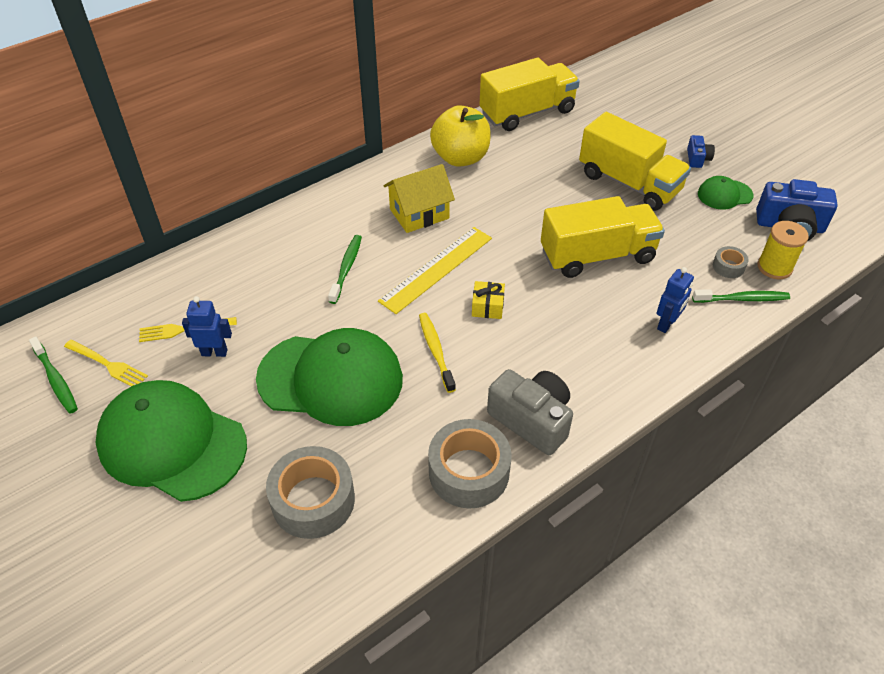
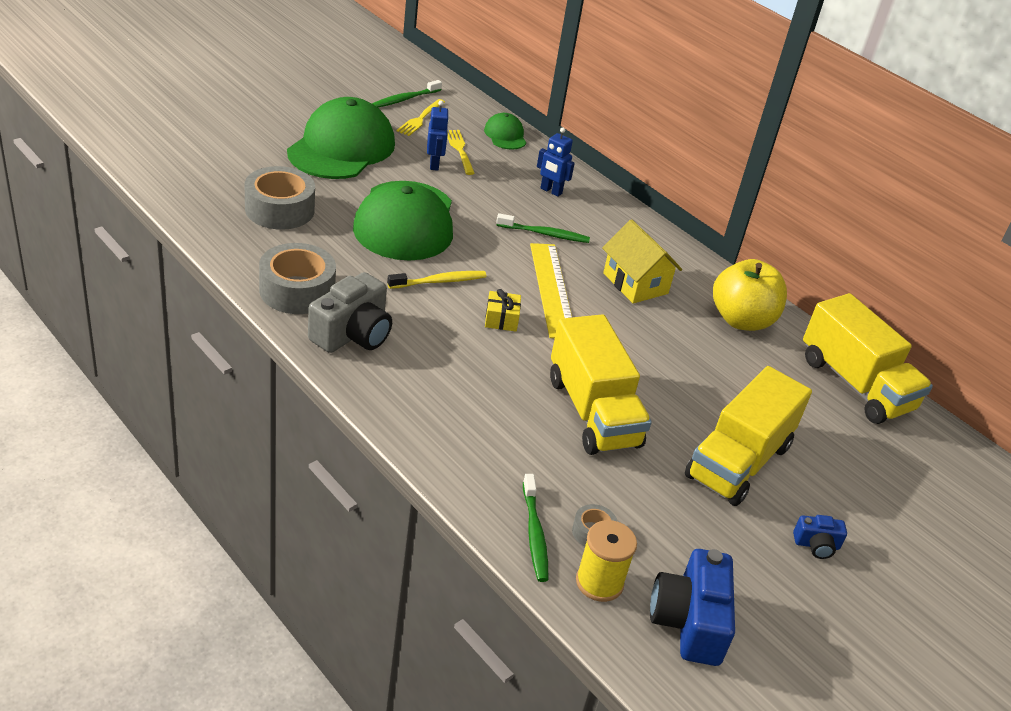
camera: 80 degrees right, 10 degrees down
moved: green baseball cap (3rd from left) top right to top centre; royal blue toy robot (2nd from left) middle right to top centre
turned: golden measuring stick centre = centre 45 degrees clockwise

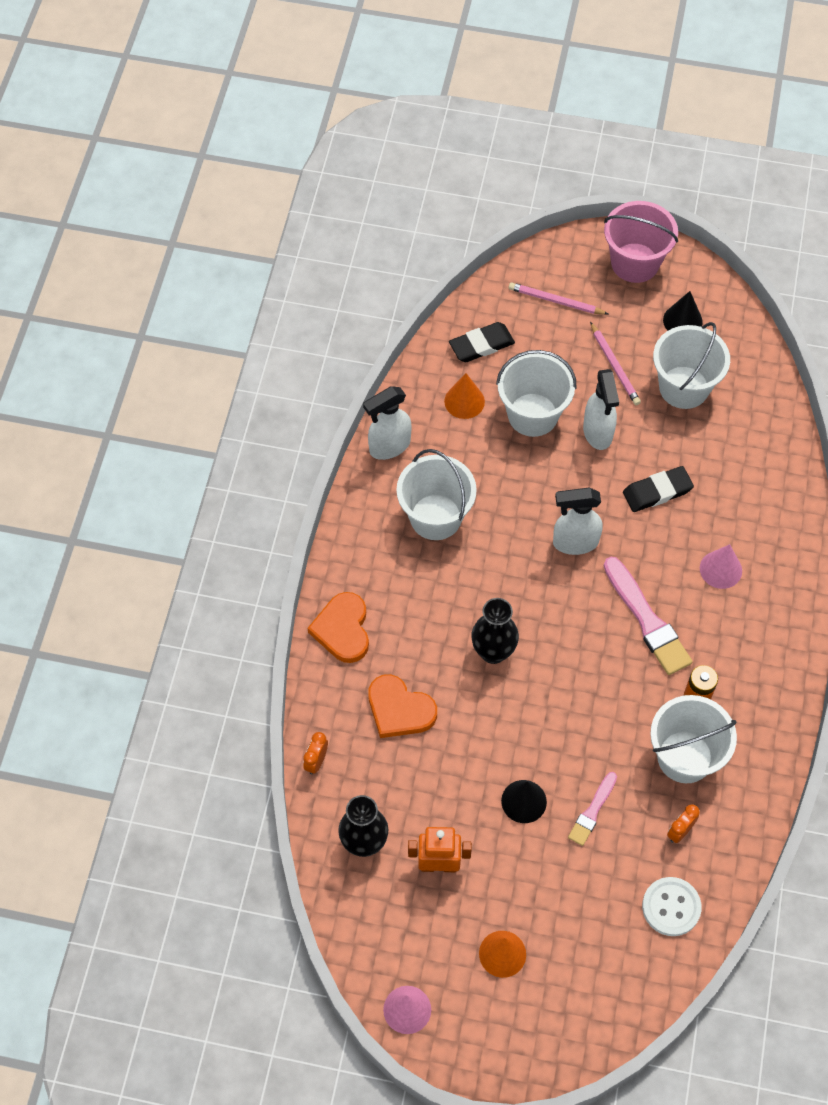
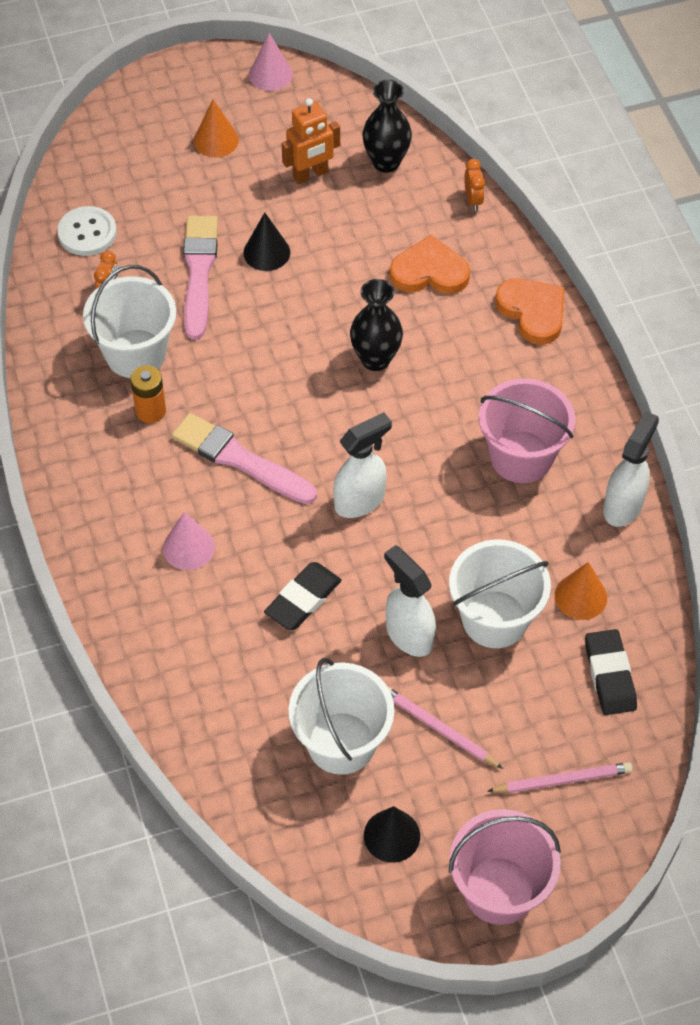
camera: 150 degrees right, 5 degrees down
recoloured: pure white pail (1st from left) centre to rosy pail (2nd from left) middle right
turned: ebony pencil eraser (1st from left in the first image) top centre = middle right 45 degrees counterclockwise
resized: rosy brush (1st from left) bottom right = top left x1.75

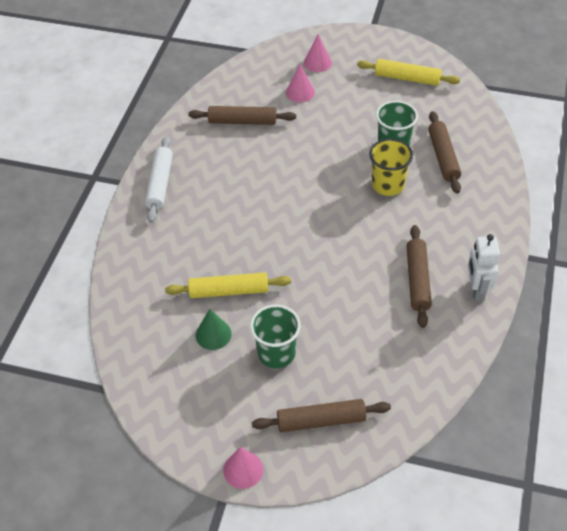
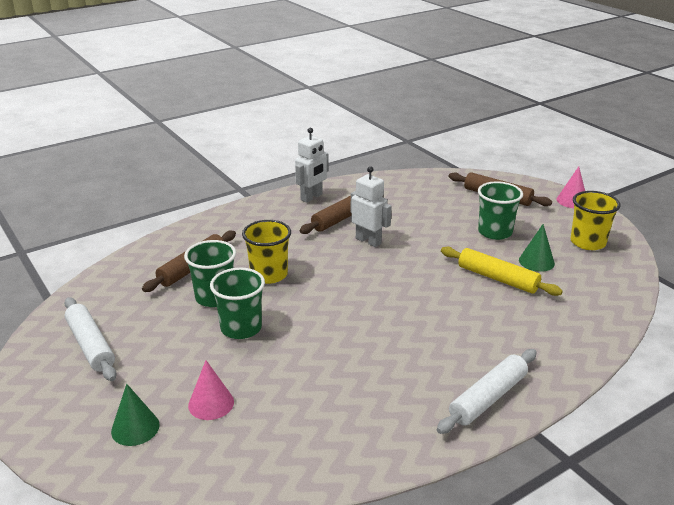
camera: 140 degrees left, 20 degrees down
removed: brown rolling pin (1st from left) top centre
added: green beaker (2nd from left) centre; pure white toy robot (2nd from left) centre; golden beaker (2nd from left) middle right
recoloured: golden rolling pin (2nd from left) top right to pure white rolling pin (1st from left) bottom left; rosy cone shape (3rd from left) top centre to green cone shape (1st from left) bottom left

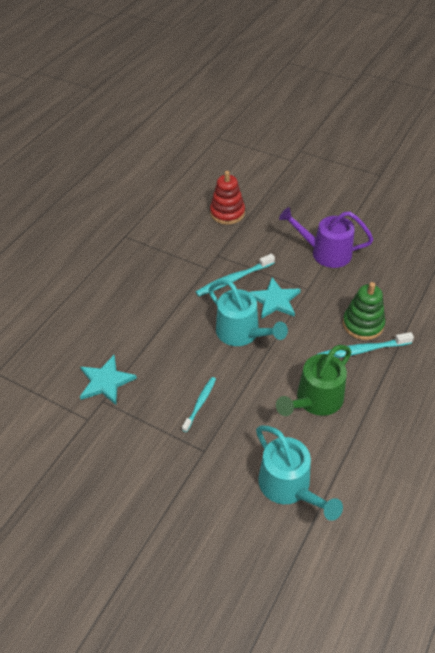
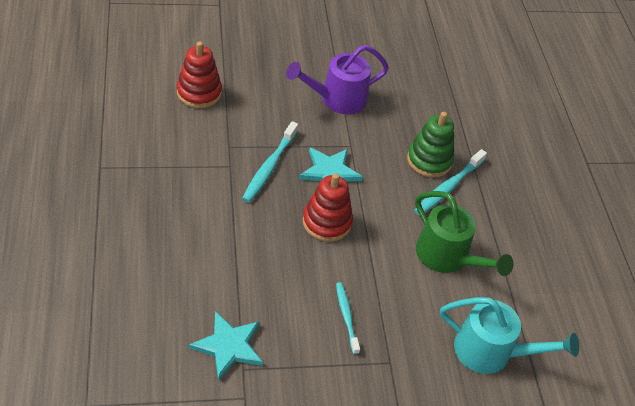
camera: 45 degrees left, 0 degrees up
replaced: teal watering pot (1st from left) centre to crimson stacking toy (2nd from left) centre
turned: green watering pot middle right = middle right 45 degrees counterclockwise

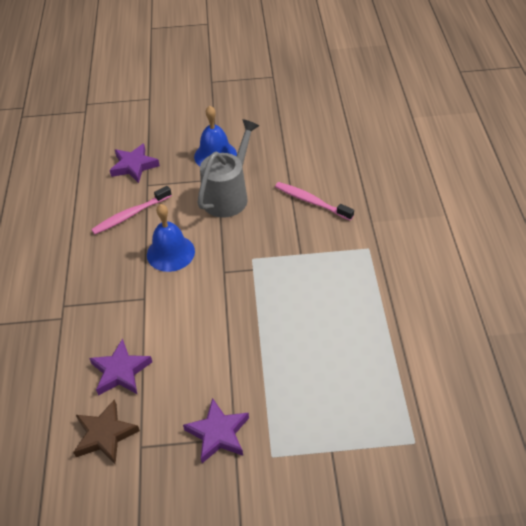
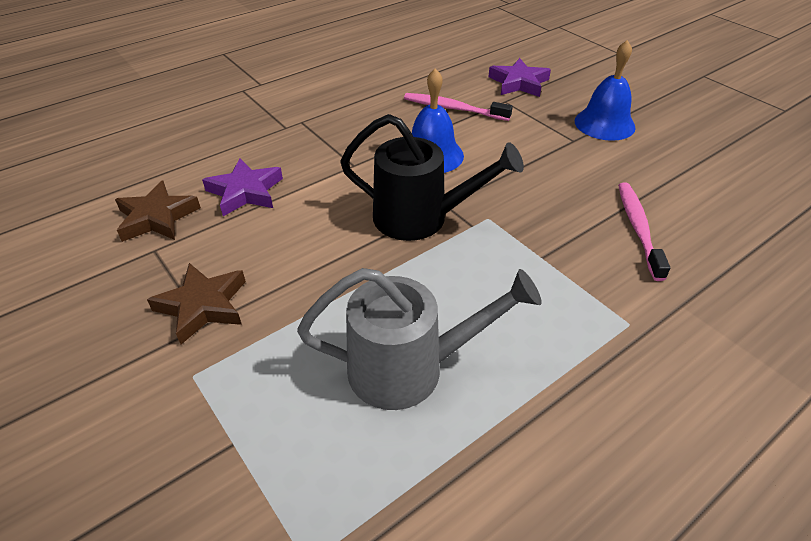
camera: 55 degrees right, 5 degrees down
added: ebony watering pot top centre
moved: gray watering pot top centre to centre
recoloured: royal purple star (3rd from left) bottom centre to brown star (2nd from left) middle left

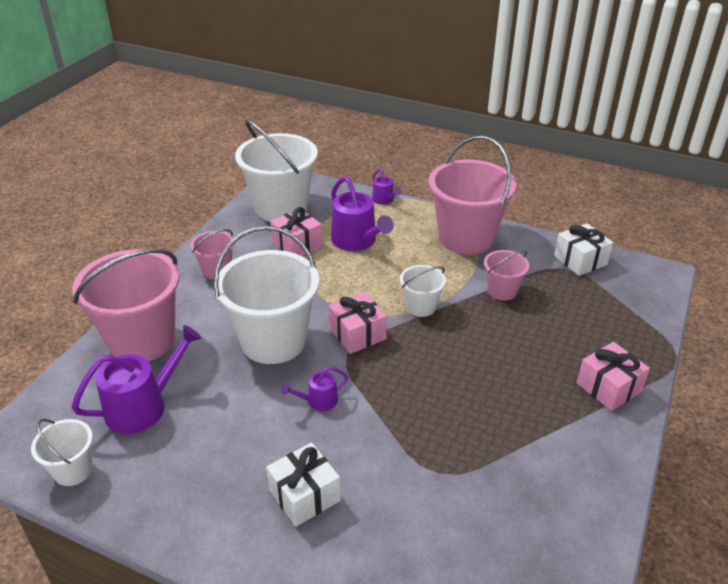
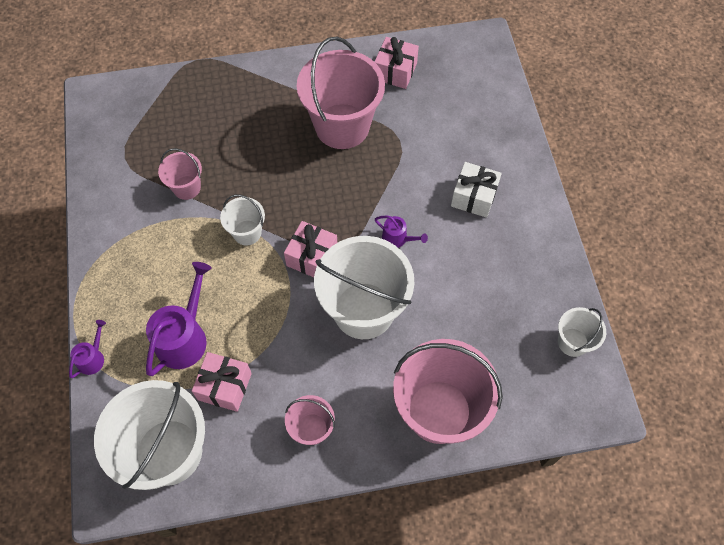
camera: 125 degrees left, 25 degrees up
removed: royal purple watering pot (1st from left) middle left; pure white wrapped gift (2nd from left) middle right
moved: rosy pail (3rd from left) centre to top centre; rosy wrapped gift (3rd from left) middle right to top centre

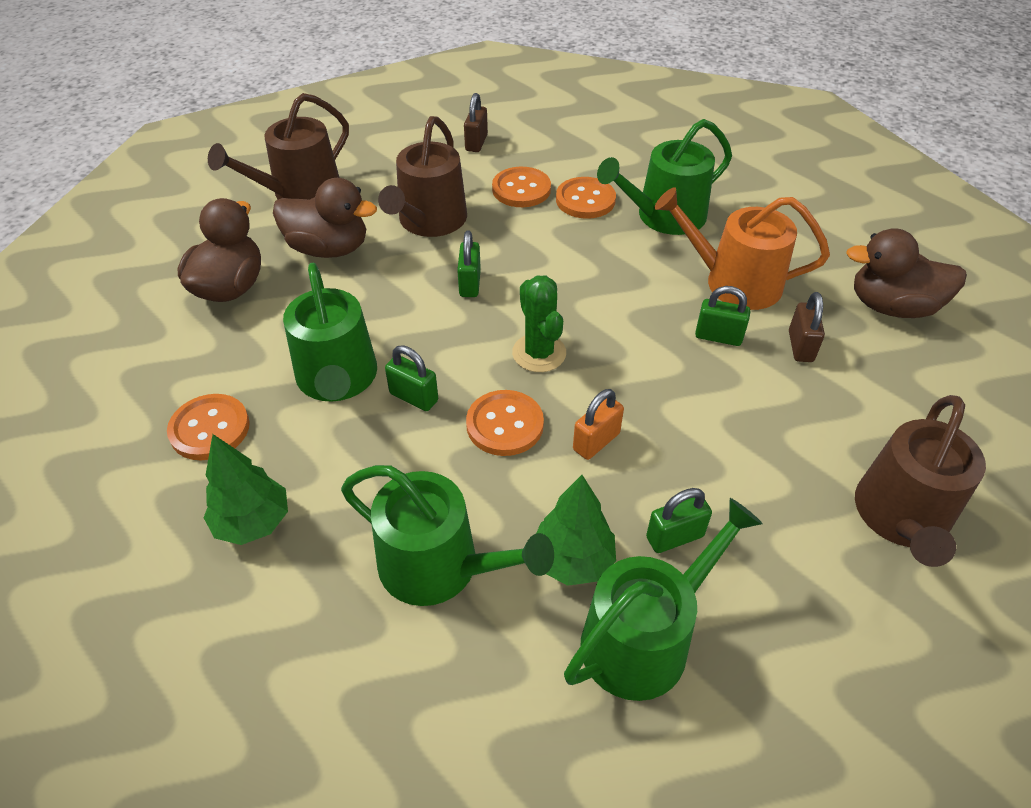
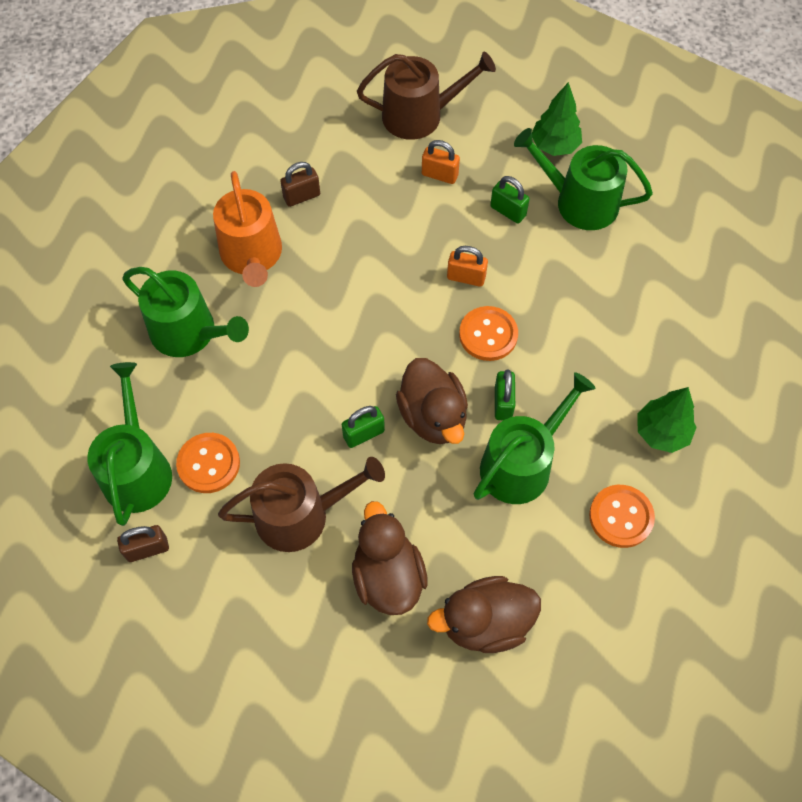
camera: 120 degrees left, 15 degrees up
removed: brown watering pot (1st from left) top left; green cactus centre; orange-coloured button (4th from left) top centre; green padlock (4th from left) middle right
added: orange-coloured padlock (1st from left) top centre
moved: green watering pot (2nd from left in the first image) centre to green watering pot (1st from left) middle left; brown rubber duck (3rd from left in the first image) middle right to brown rubber duck (2nd from left) centre; green fir tree (2nd from left in the first image) centre to green fir tree (1st from left) top right

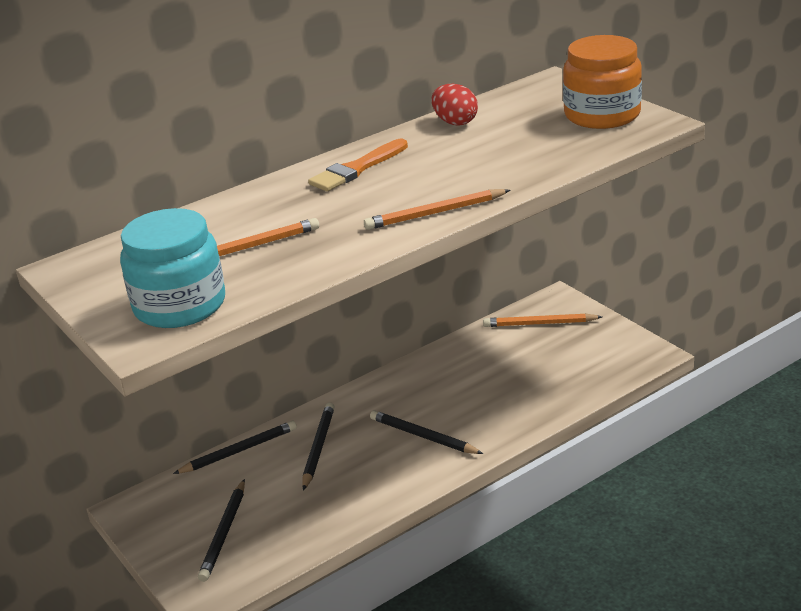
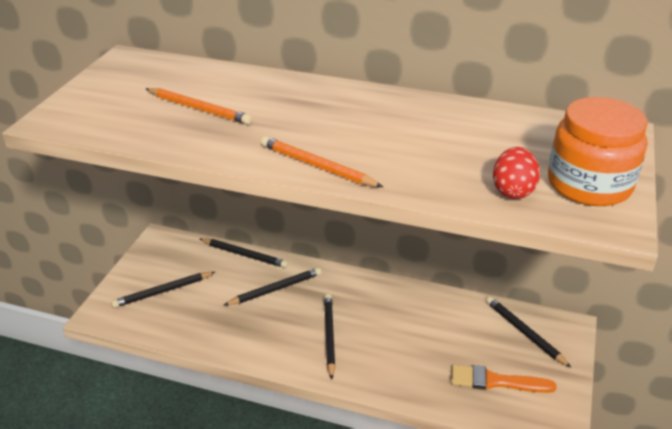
camera: 50 degrees right, 5 degrees up
removed: teal jam jar middle left
moved: orange-coloured brush top centre to bottom right; crimson toy egg top centre to middle right
recoloured: orange-coloured lead pencil (3rd from left) middle right to ebony lead pencil (5th from left) bottom right

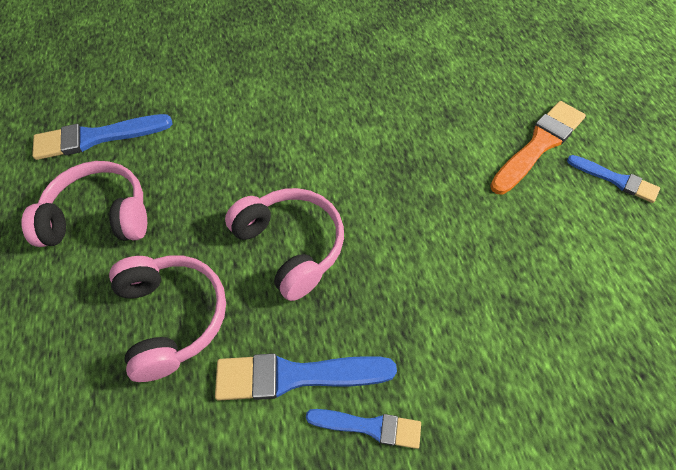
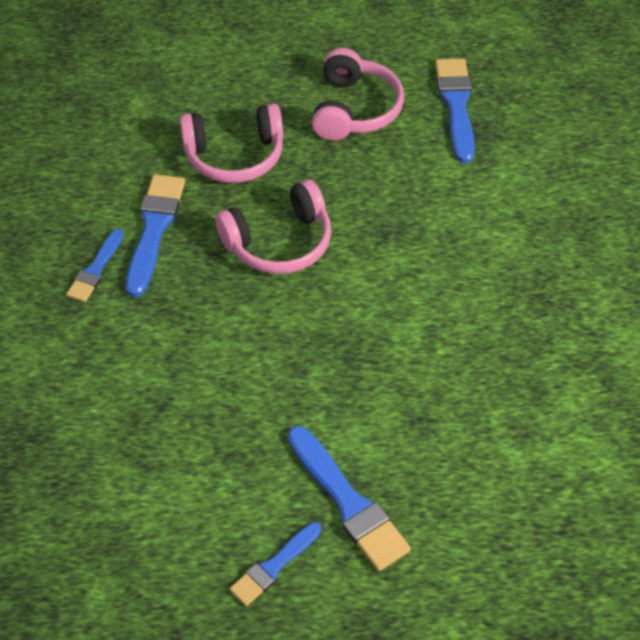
camera: 100 degrees right, 5 degrees down
recoloured: orange-coloured brush top right to royal blue brush (4th from left) bottom centre

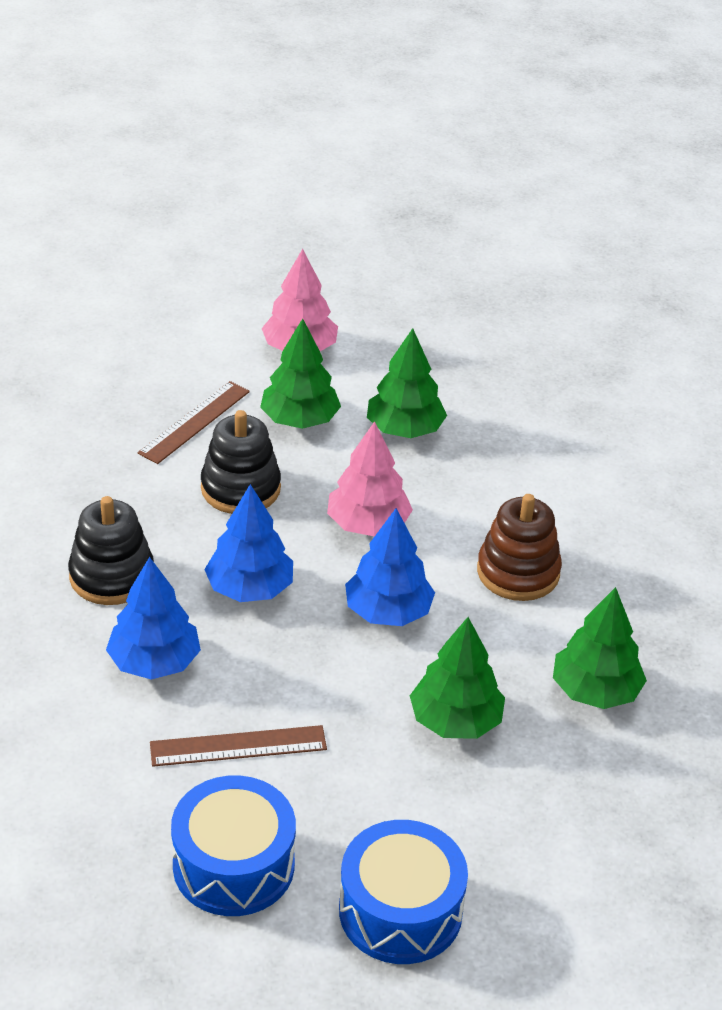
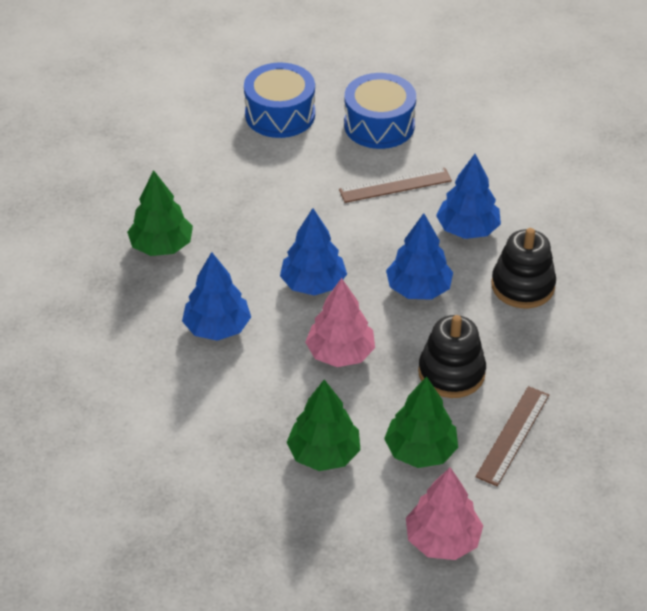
camera: 175 degrees right, 5 degrees up
removed: green fir tree (3rd from left) bottom centre
replaced: brown stacking toy middle right to royal blue fir tree (1st from left) centre

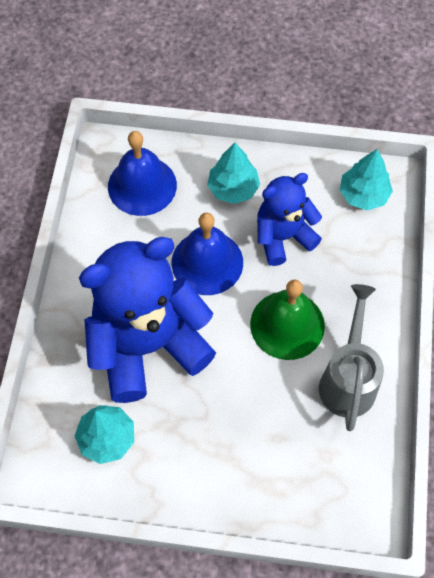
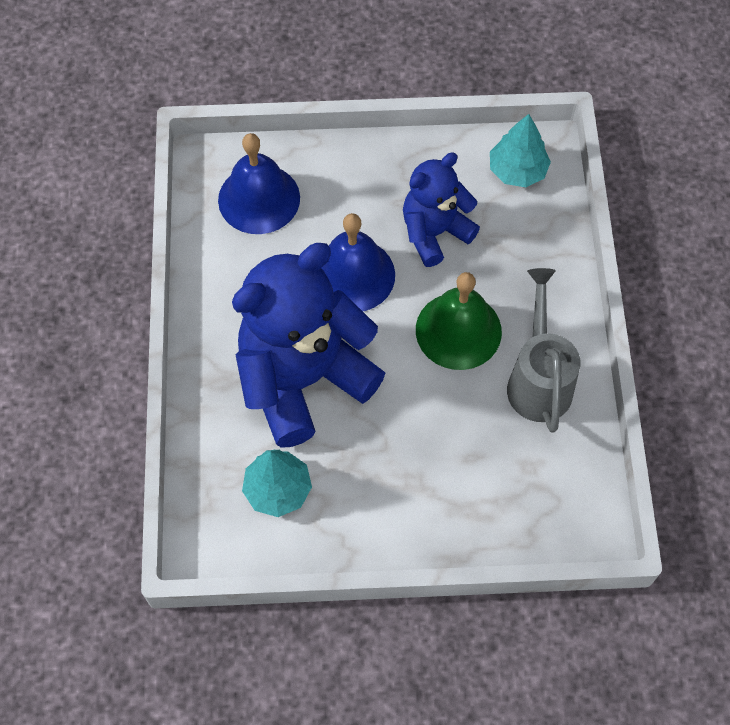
camera: 10 degrees left, 0 degrees up
removed: teal fir tree (2nd from left) top centre

